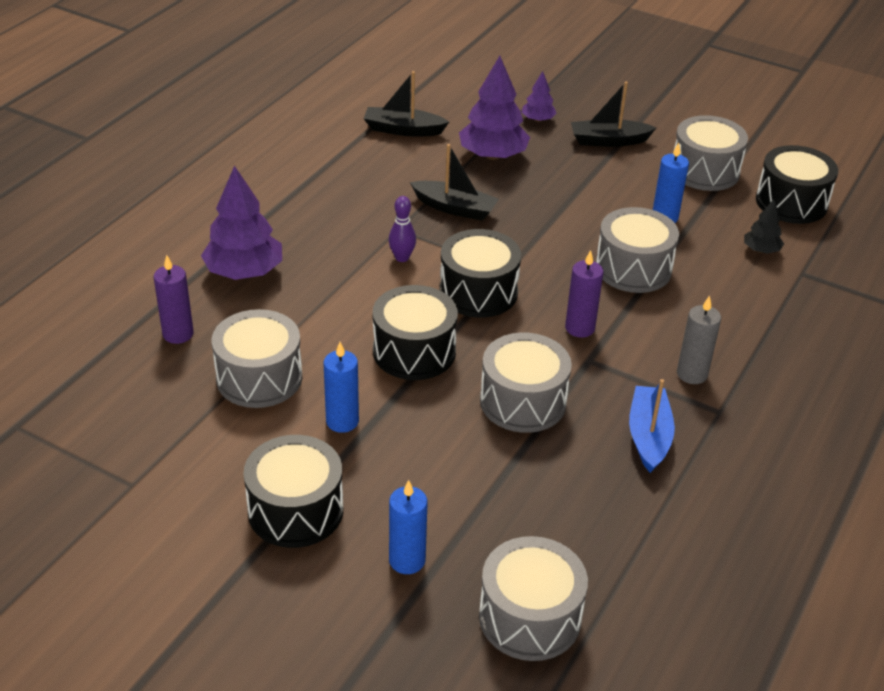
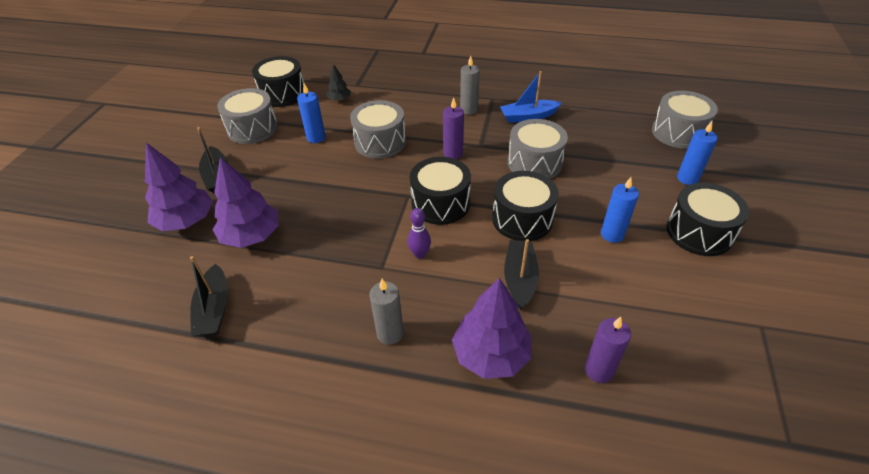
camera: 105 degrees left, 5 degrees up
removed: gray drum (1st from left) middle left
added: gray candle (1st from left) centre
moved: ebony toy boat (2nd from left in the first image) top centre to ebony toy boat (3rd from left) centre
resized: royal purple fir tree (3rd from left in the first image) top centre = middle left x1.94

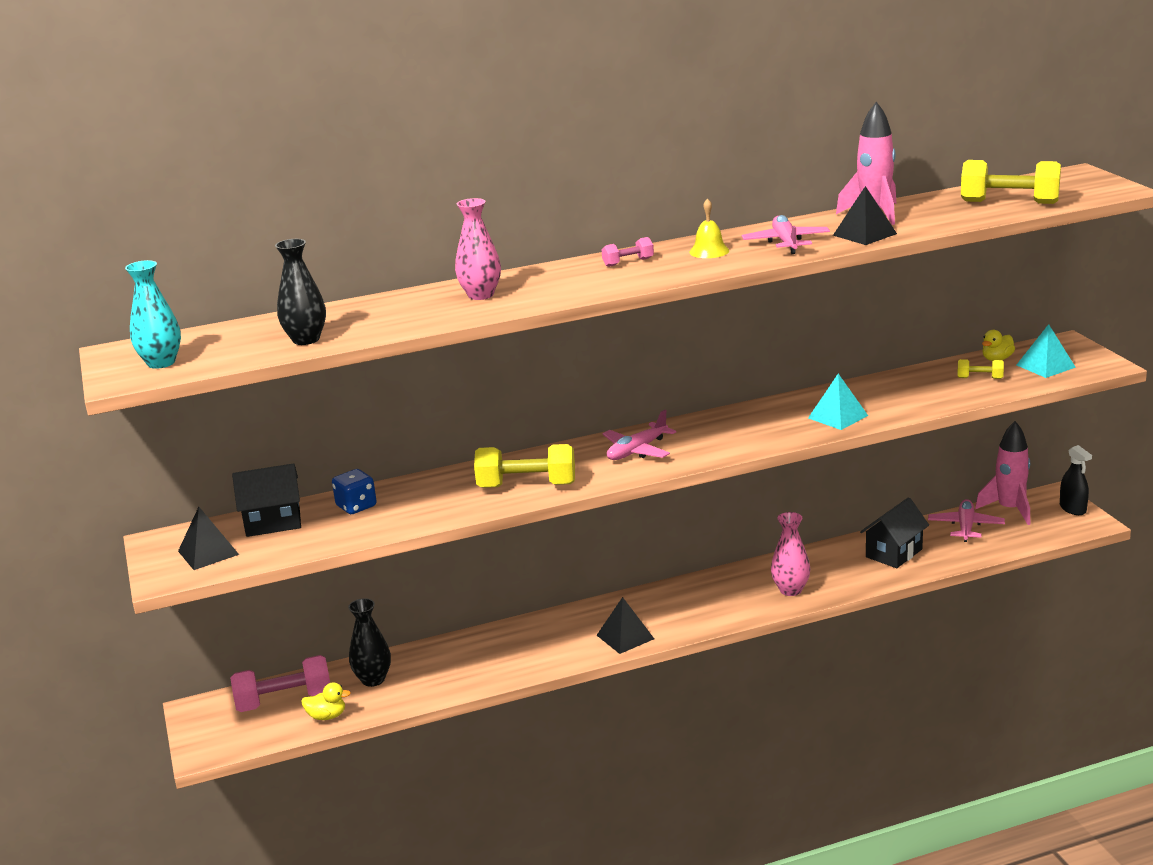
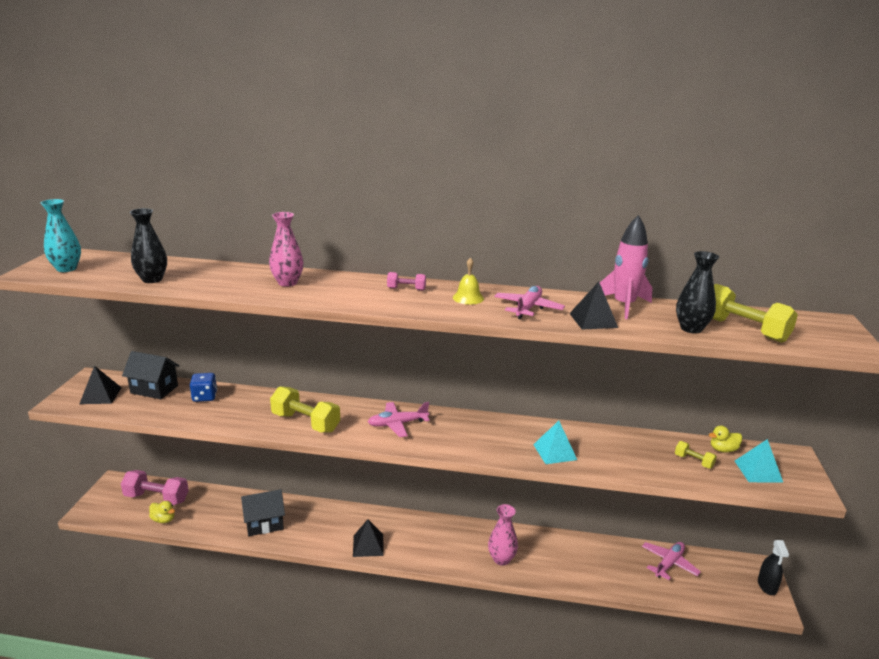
camera: 25 degrees right, 0 degrees up
removed: rosy rocket (2nd from left) middle right
moved: ebony cottage (2nd from left) middle right to bottom left; ebony tall vase (2nd from left) bottom left to middle right

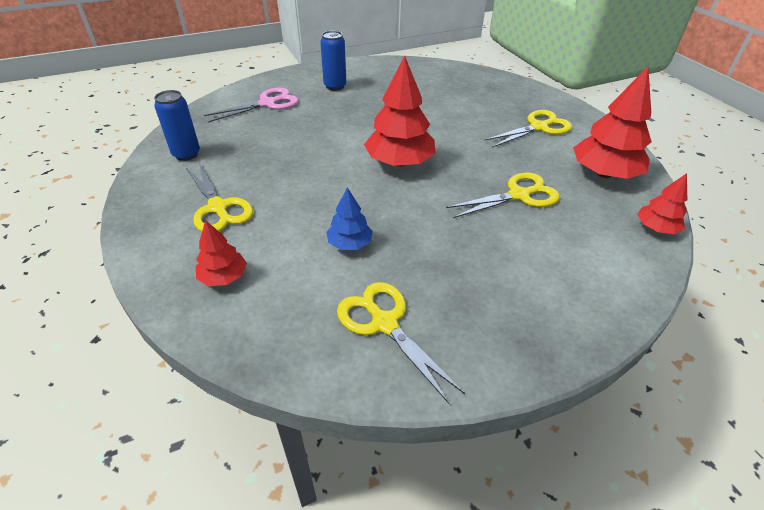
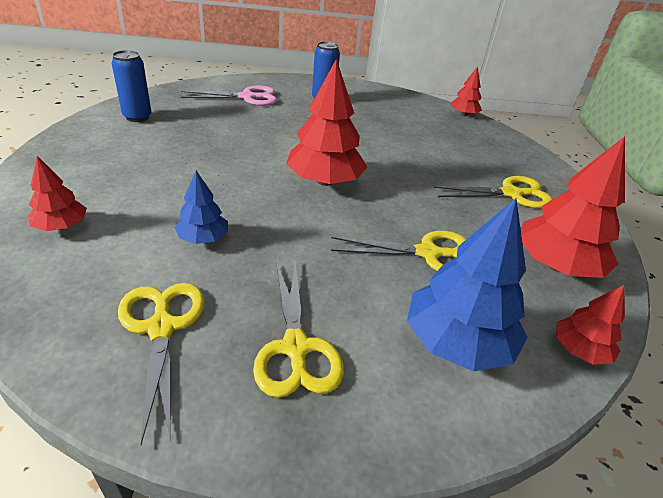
camera: 20 degrees right, 5 degrees down
added: royal blue fir tree (2nd from left) middle right; crimson fir tree (3rd from left) top right
moved: golden pair of scissors (1st from left in the first image) middle left to golden pair of scissors (2nd from left) centre

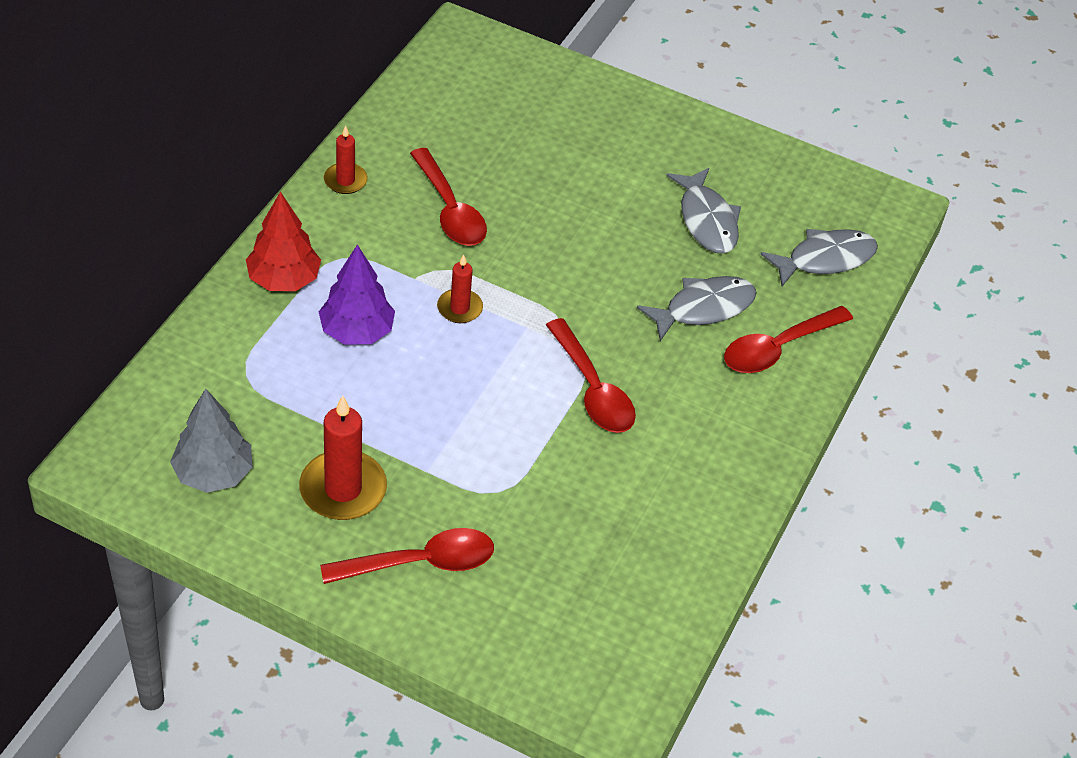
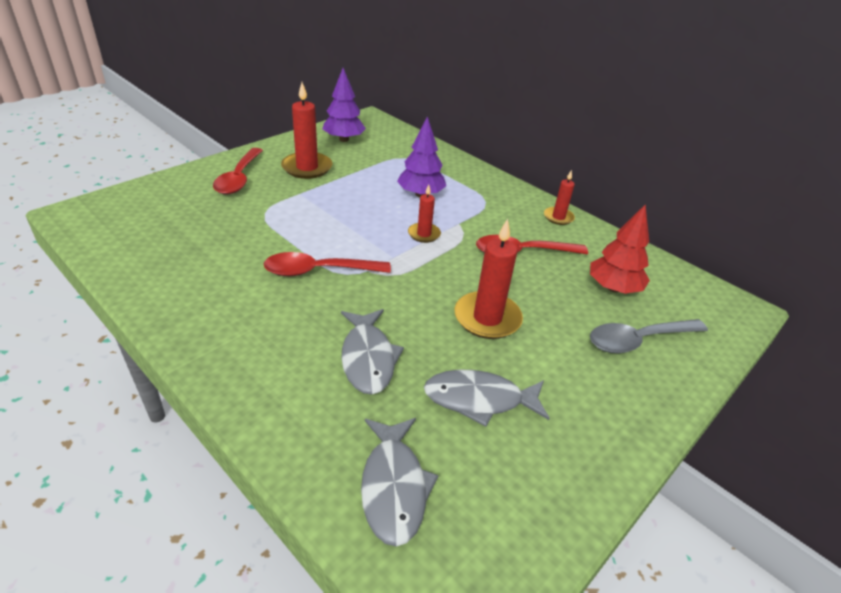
camera: 110 degrees right, 10 degrees down
removed: crimson teaspoon (4th from left) middle right
added: crimson candle (3rd from left) centre; gray teaspoon middle right
moved: crimson fir tree top left to middle right
recoloured: gray fir tree middle left to royal purple fir tree (1st from left) top centre

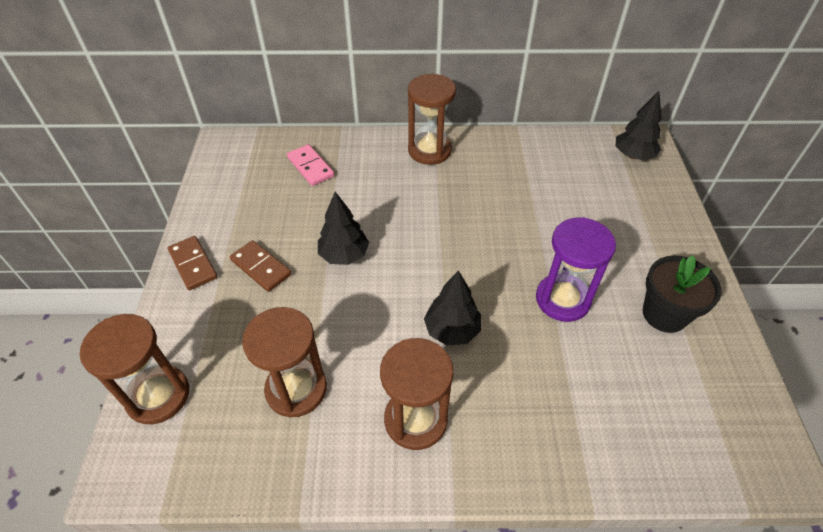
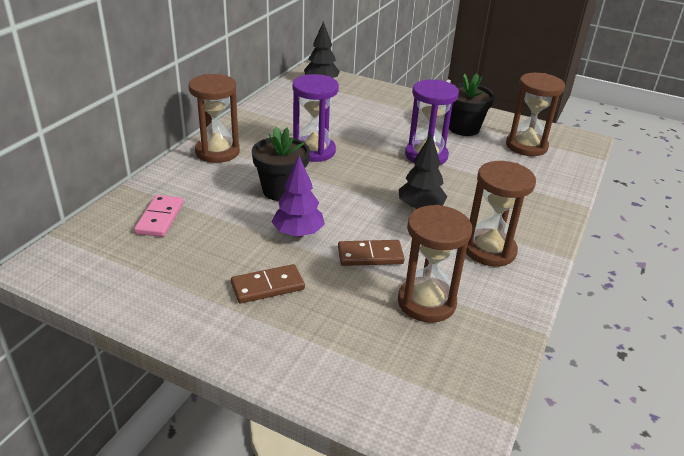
camera: 65 degrees left, 15 degrees down
added: ebony flower pot (1st from left) centre; royal purple hourglass (1st from left) top centre
moved: brown domino (1st from left in the first image) middle left to brown domino (2nd from left) centre; brown hourglass (1st from left in the first image) bottom left to brown hourglass (4th from left) top right
recoloured: ebony fir tree (1st from left) centre to royal purple fir tree centre
turned: rosy domino top centre = middle left 75 degrees counterclockwise

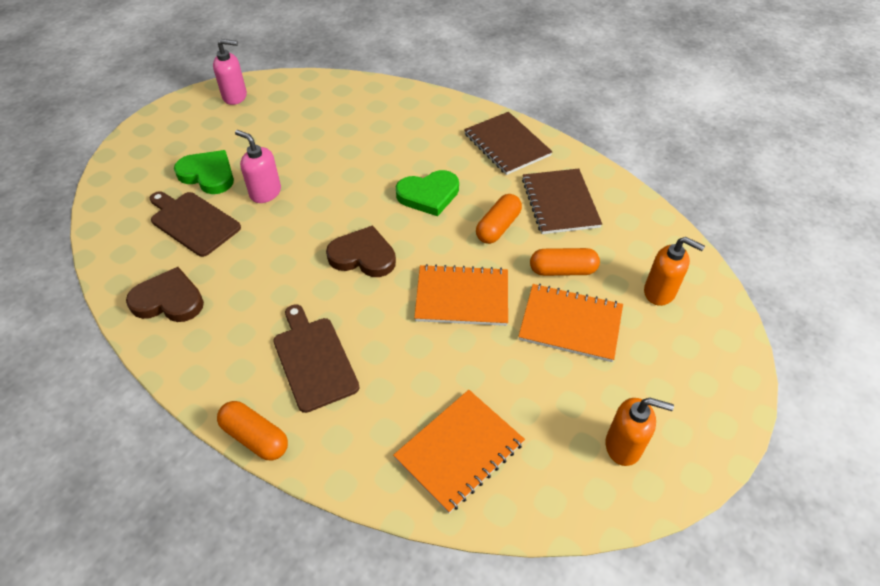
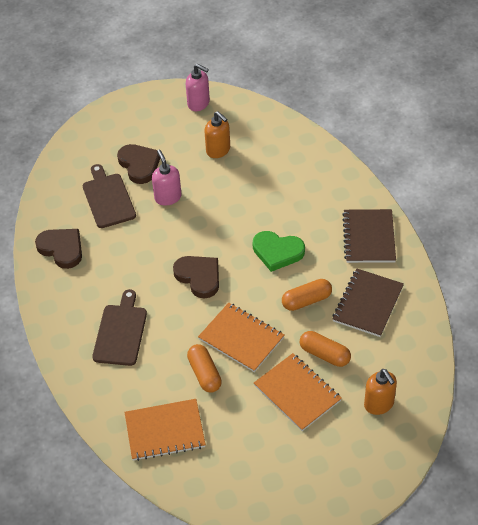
camera: 35 degrees right, 0 degrees up
moved: orange-coloured pill shape (1st from left) bottom left to bottom centre; orange-coloured pump bottle (1st from left) bottom right to top centre
recoloured: green heart shape (1st from left) top left to brown heart shape (2nd from left) top left

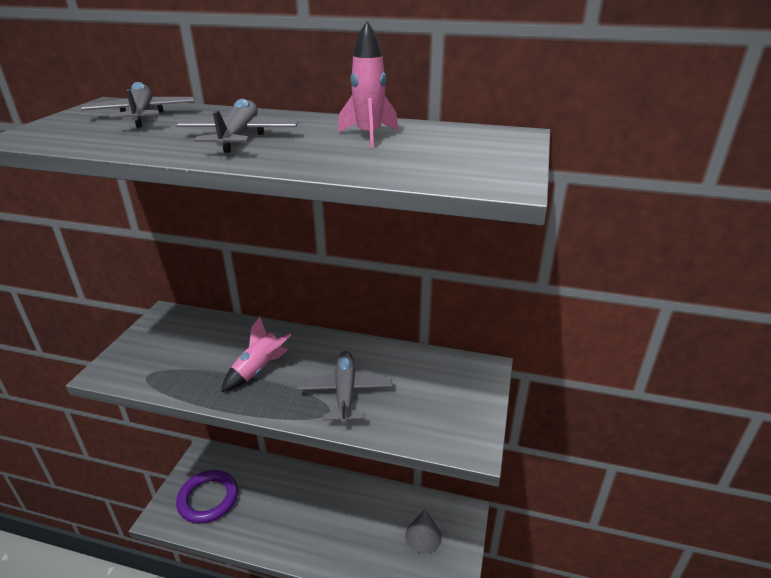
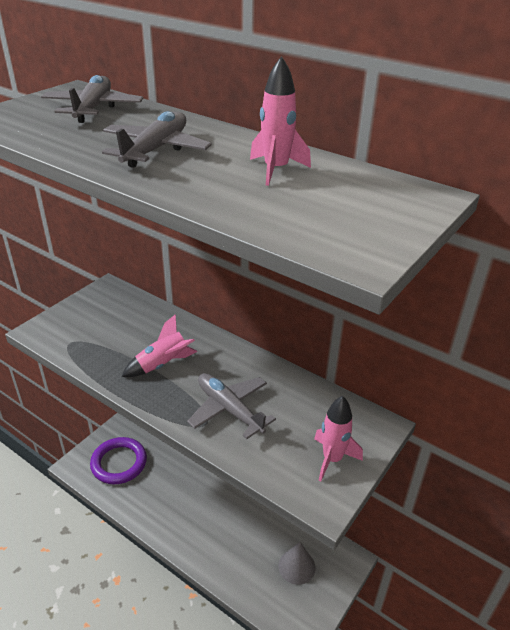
camera: 20 degrees right, 5 degrees up
added: rosy rocket (3rd from left) bottom centre
turned: gray aeroplane (3rd from left) bottom centre = centre 60 degrees counterclockwise

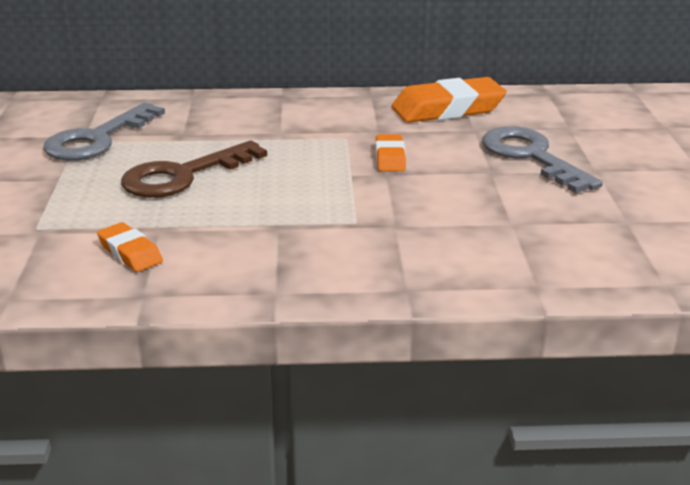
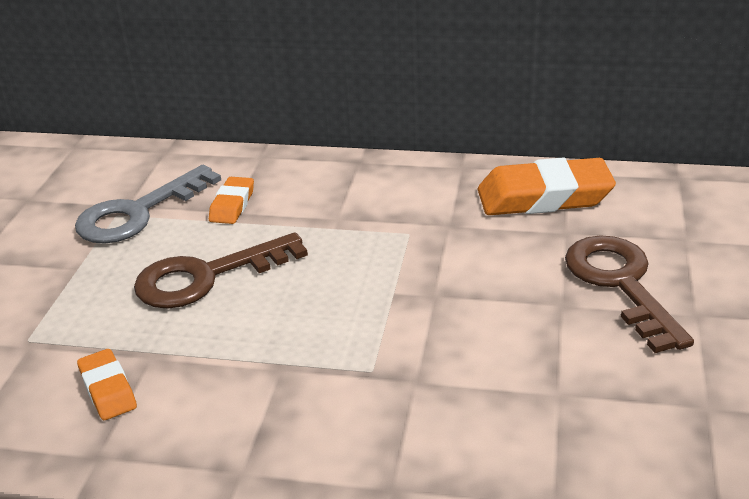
camera: 15 degrees right, 5 degrees up
moved: orange-coloured pencil eraser (2nd from left) top centre to middle left
recoloured: gray door key (2nd from left) top right to brown door key (2nd from left) middle right

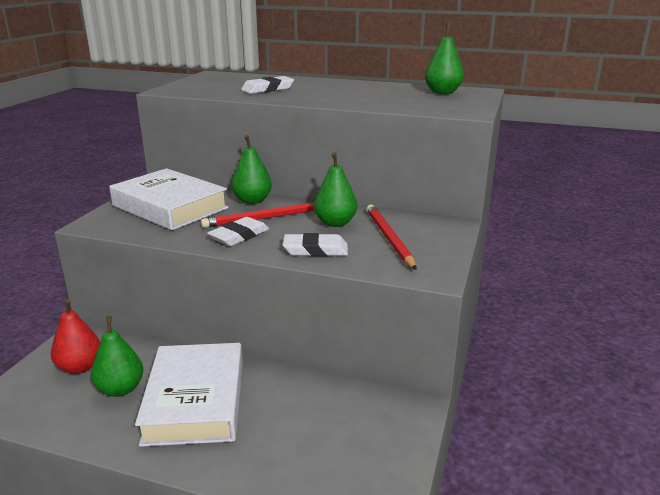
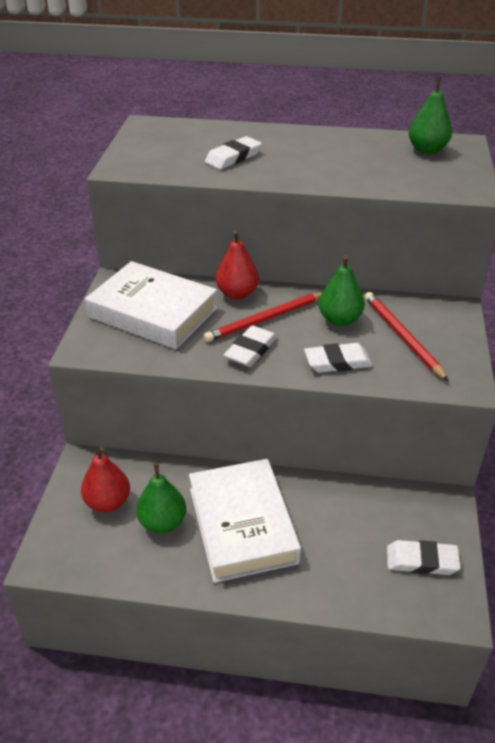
camera: 10 degrees left, 15 degrees up
added: pure white pencil eraser (4th from left) bottom right
recoloured: green pear (2nd from left) centre to crimson pear (2nd from left) centre

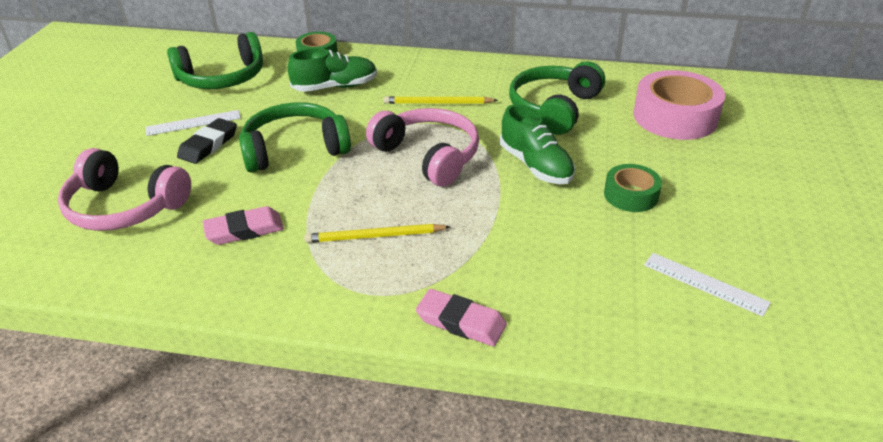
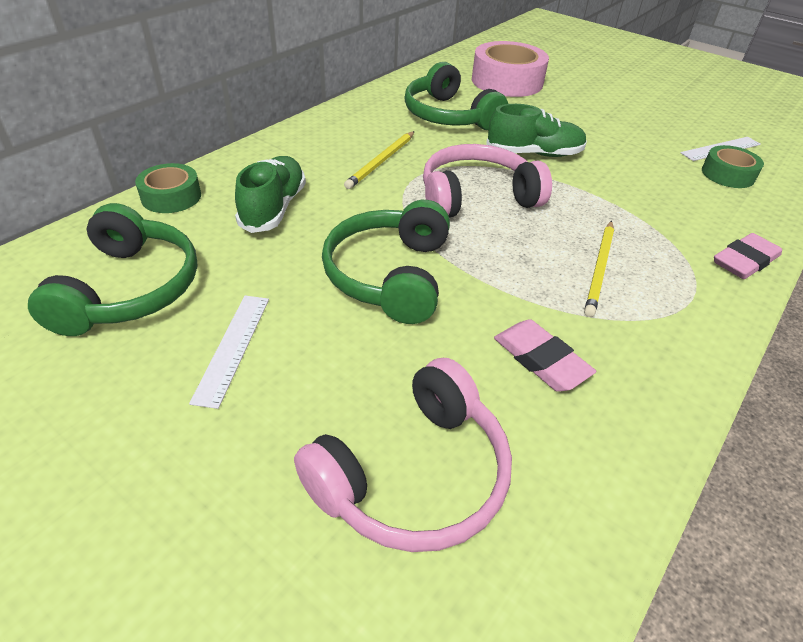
camera: 65 degrees left, 5 degrees up
removed: ebony pencil eraser top left
moved: green tape (2nd from left) middle right to top right
turned: rosy pencil eraser (1st from left) middle left = middle right 45 degrees counterclockwise

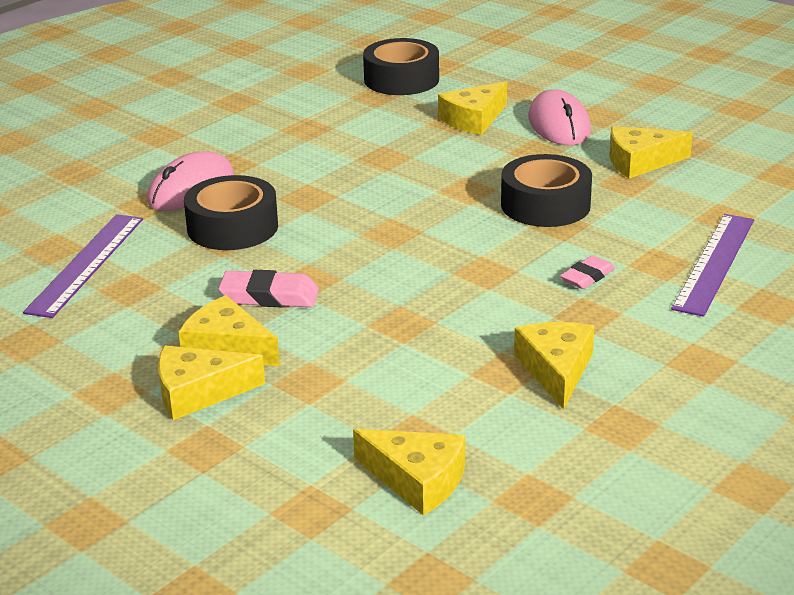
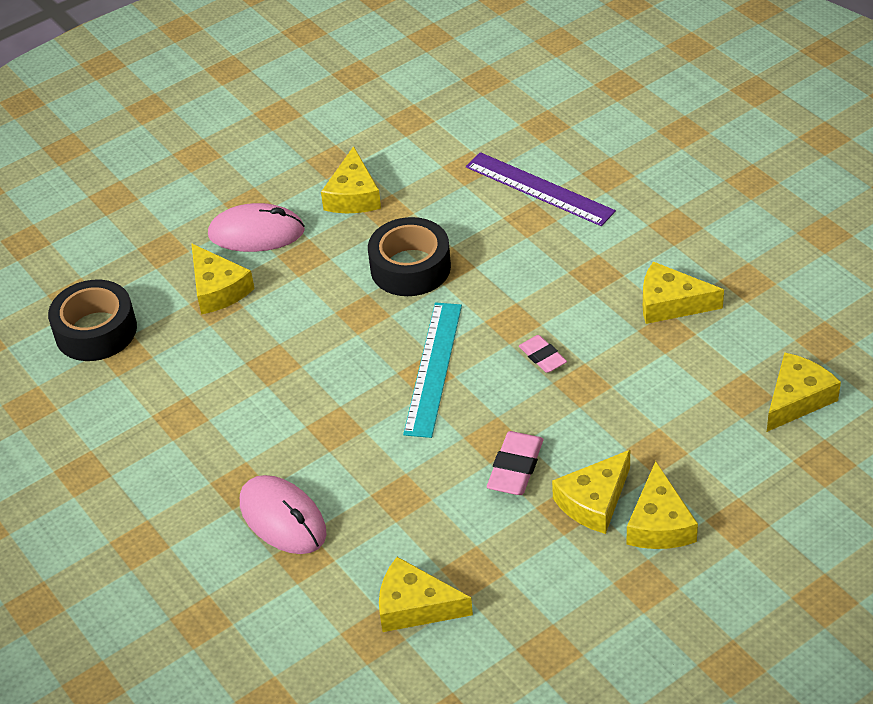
camera: 75 degrees left, 15 degrees up
removed: ebony tape (1st from left) middle left
added: teal measuring stick centre
moved: rosy pencil eraser (2nd from left) middle right to centre
replaced: royal purple measuring stick (1st from left) middle left to golden cheese (3rd from left) bottom centre

